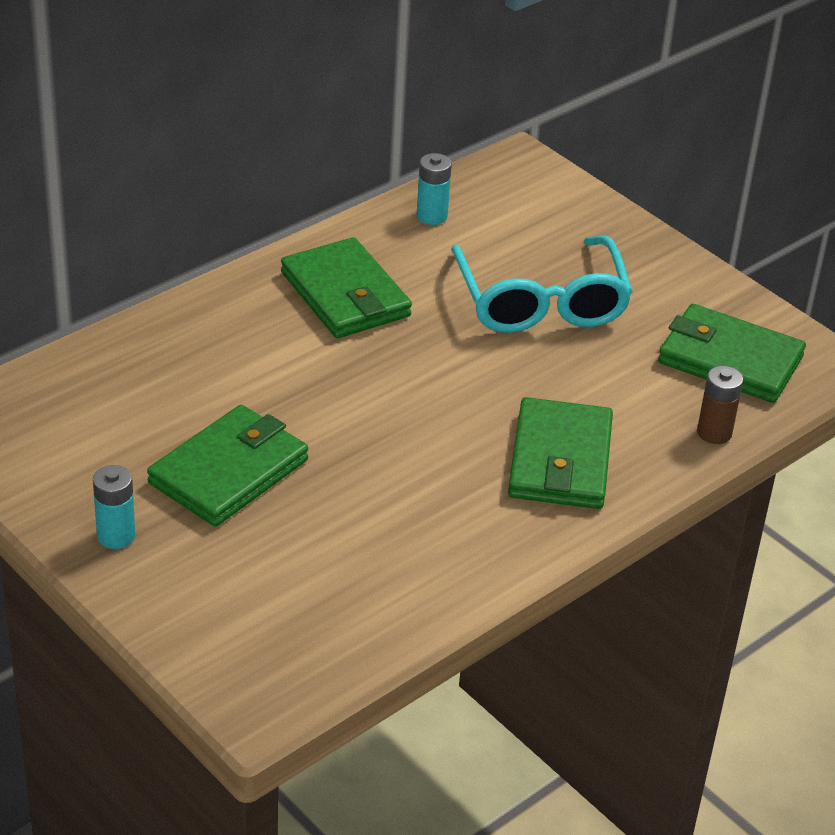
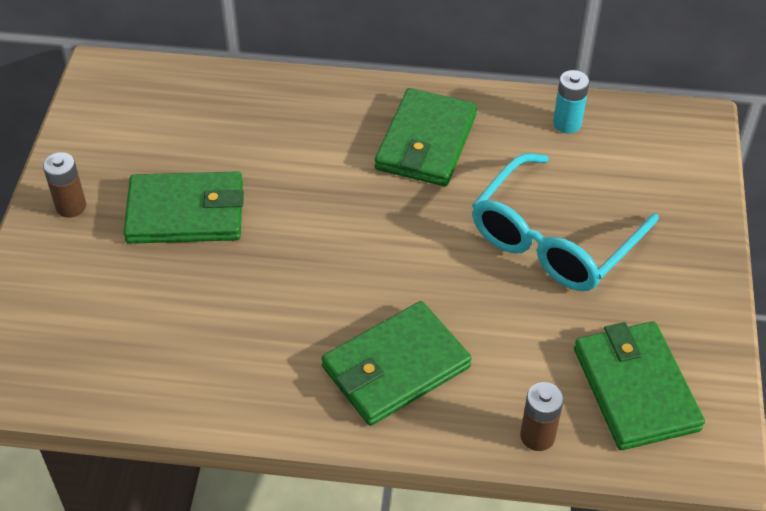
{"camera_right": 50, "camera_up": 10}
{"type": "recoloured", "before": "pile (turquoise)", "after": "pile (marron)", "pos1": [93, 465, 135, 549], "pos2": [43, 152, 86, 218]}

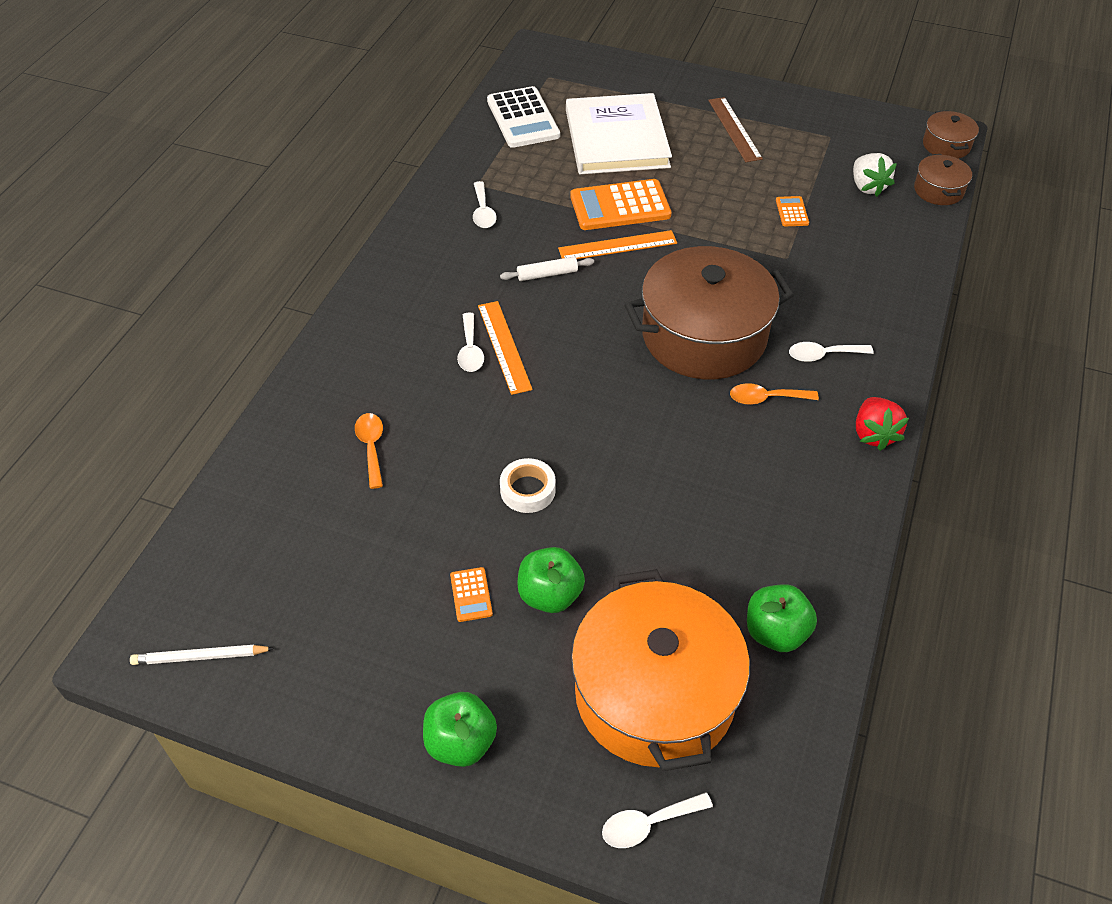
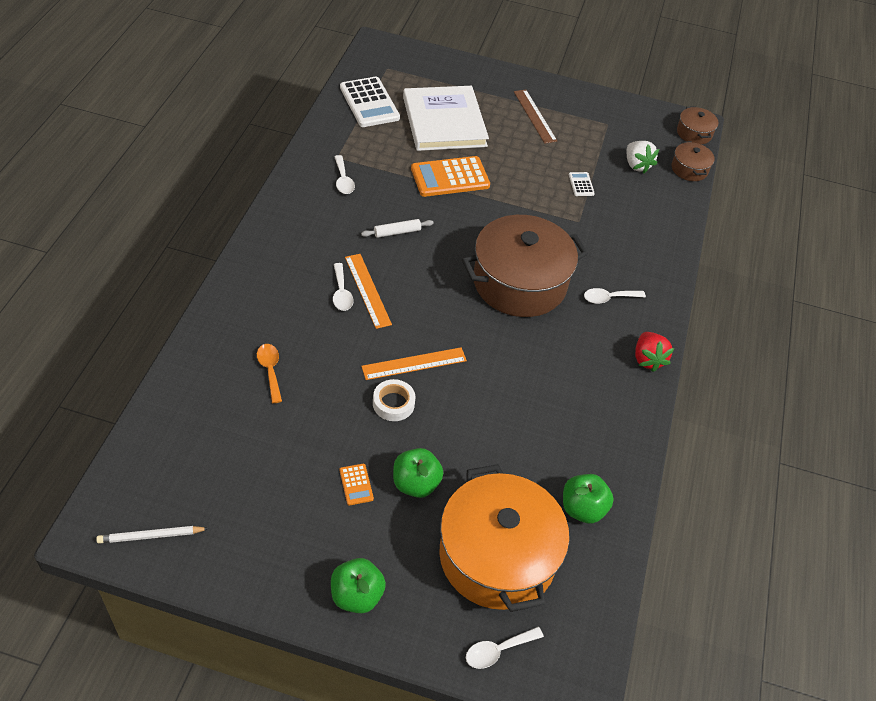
{"camera_right": -10, "camera_up": 0}
{"type": "moved", "before": "règle (orange)", "pos1": [558, 230, 677, 259], "pos2": [361, 347, 467, 380]}
{"type": "removed", "before": "cuillère (orange)", "pos1": [730, 383, 819, 405]}
{"type": "recoloured", "before": "calculatrice (orange)", "after": "calculatrice (blanc)", "pos1": [776, 196, 809, 226], "pos2": [569, 172, 595, 196]}

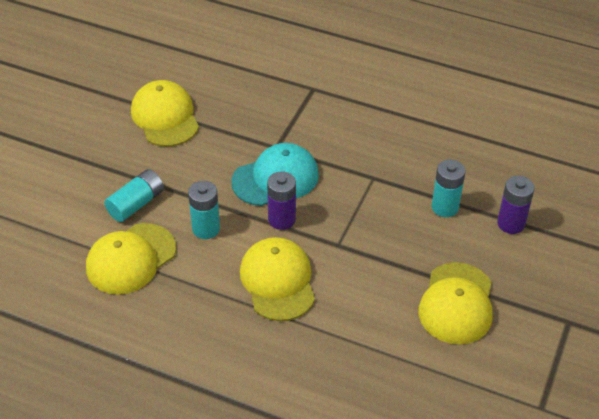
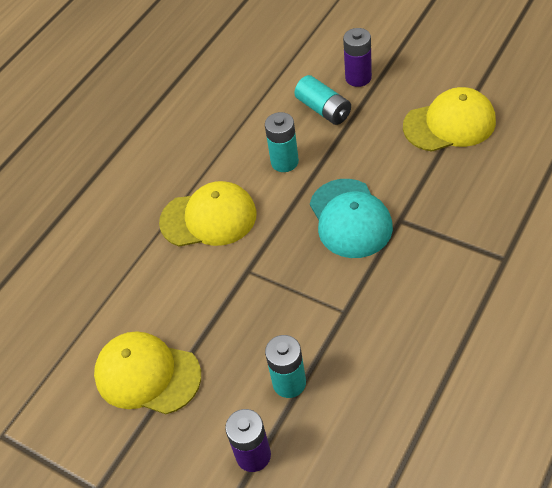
{"camera_right": 105, "camera_up": 5}
{"type": "removed", "before": "casquette (jaune)", "pos1": [86, 223, 176, 295]}
{"type": "moved", "before": "pile (violet)", "pos1": [267, 171, 296, 230], "pos2": [343, 28, 372, 87]}

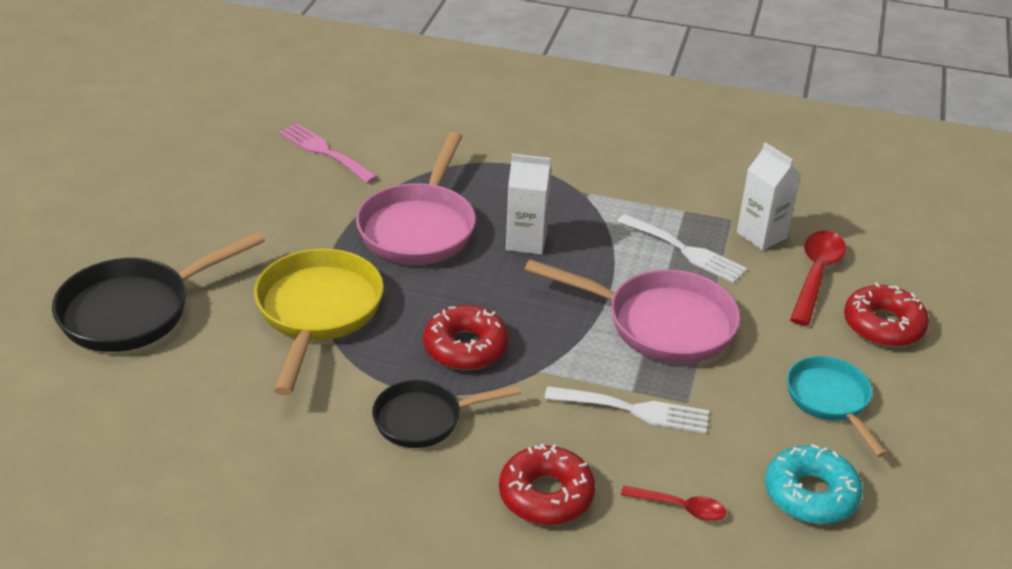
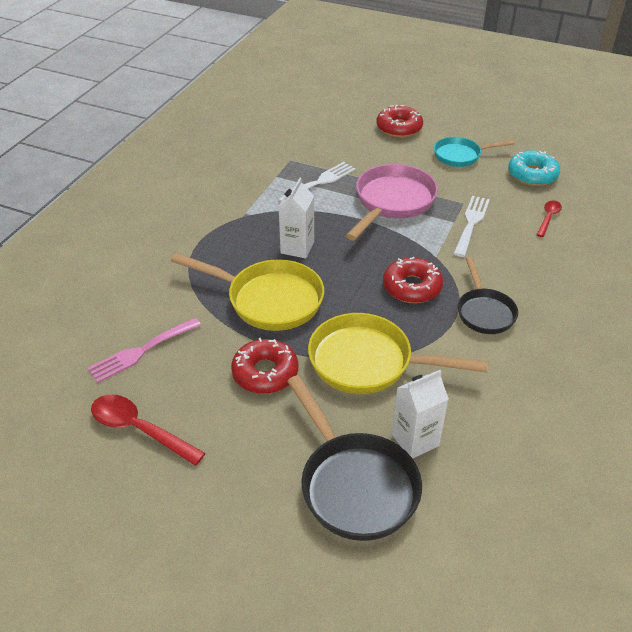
{"camera_right": -80, "camera_up": 5}
{"type": "recoloured", "before": "poêle (rose)", "after": "poêle (jaune)", "pos1": [356, 131, 476, 265], "pos2": [171, 253, 324, 331]}
{"type": "moved", "before": "beignet (rouge)", "pos1": [499, 444, 595, 525], "pos2": [231, 338, 298, 394]}
{"type": "moved", "before": "brique de lait (blanc)", "pos1": [737, 142, 801, 250], "pos2": [392, 370, 449, 459]}
{"type": "moved", "before": "cuillère (rouge)", "pos1": [790, 231, 846, 326], "pos2": [91, 394, 205, 466]}

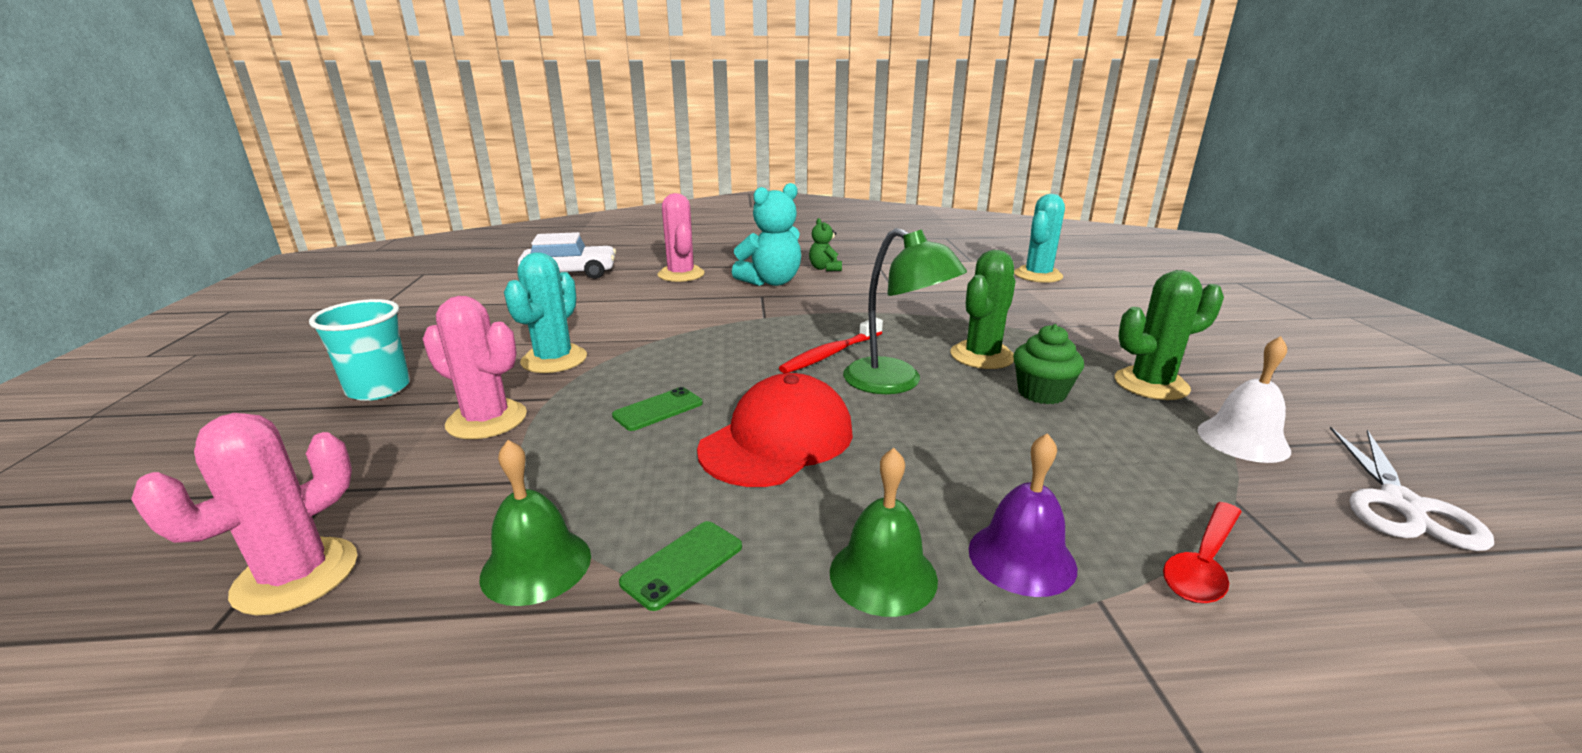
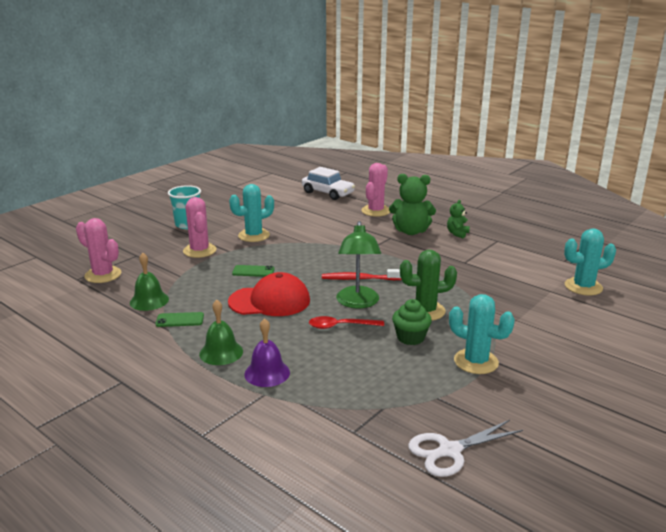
{"camera_right": 45, "camera_up": 0}
{"type": "turned", "before": "cactus (rose)", "pos1": [131, 413, 357, 615], "pos2": [76, 218, 121, 283], "turn": 45}
{"type": "recoloured", "before": "ours en peluche (turquoise)", "after": "ours en peluche (vert)", "pos1": [732, 183, 801, 286], "pos2": [389, 174, 436, 235]}
{"type": "recoloured", "before": "cactus (vert)", "after": "cactus (turquoise)", "pos1": [1115, 270, 1224, 400], "pos2": [449, 294, 515, 374]}
{"type": "moved", "before": "cuillère (rouge)", "pos1": [1163, 502, 1242, 603], "pos2": [309, 316, 384, 329]}
{"type": "removed", "before": "cloche (blanc)", "pos1": [1197, 336, 1291, 463]}

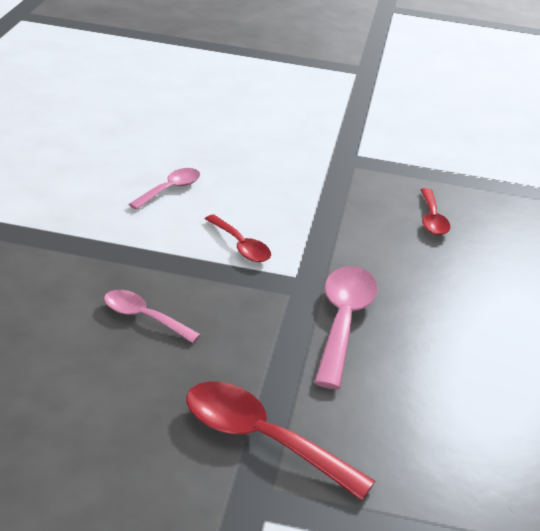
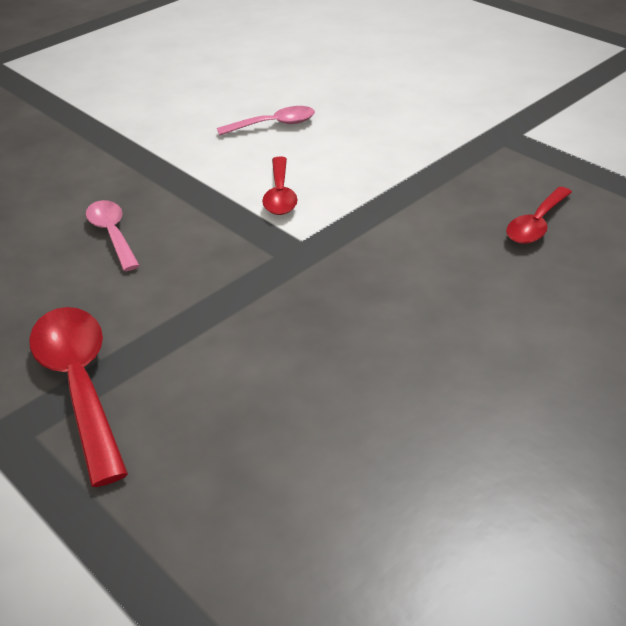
{"camera_right": 40, "camera_up": 5}
{"type": "removed", "before": "cuillère (rose)", "pos1": [314, 266, 378, 389]}

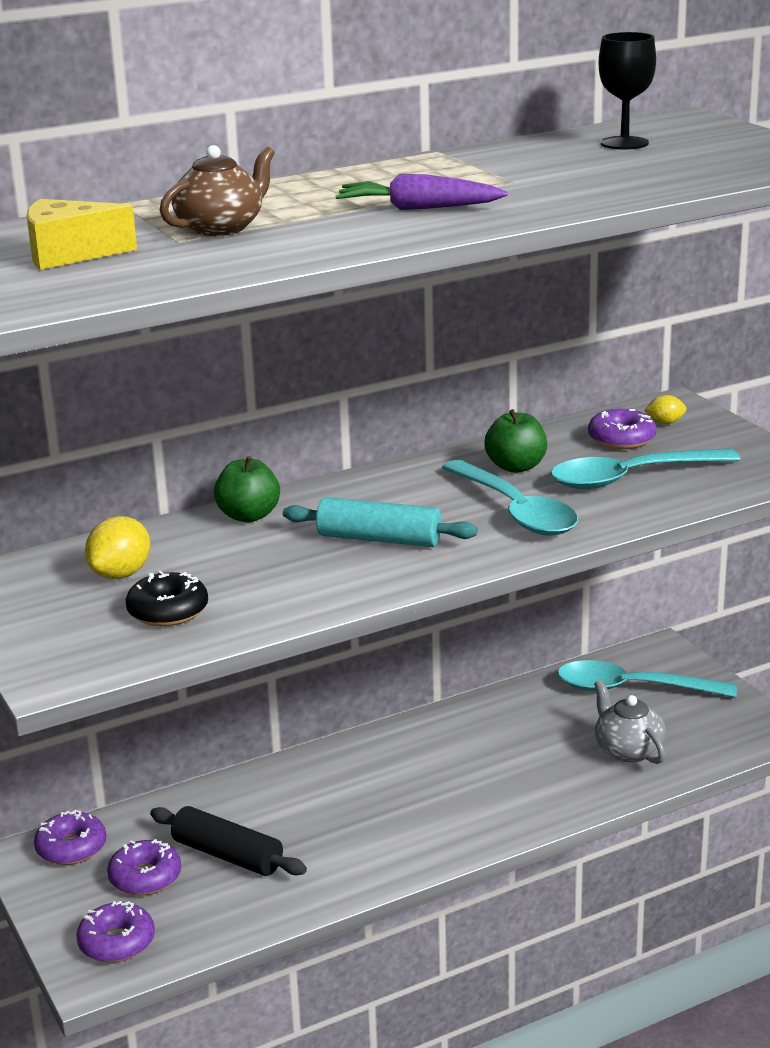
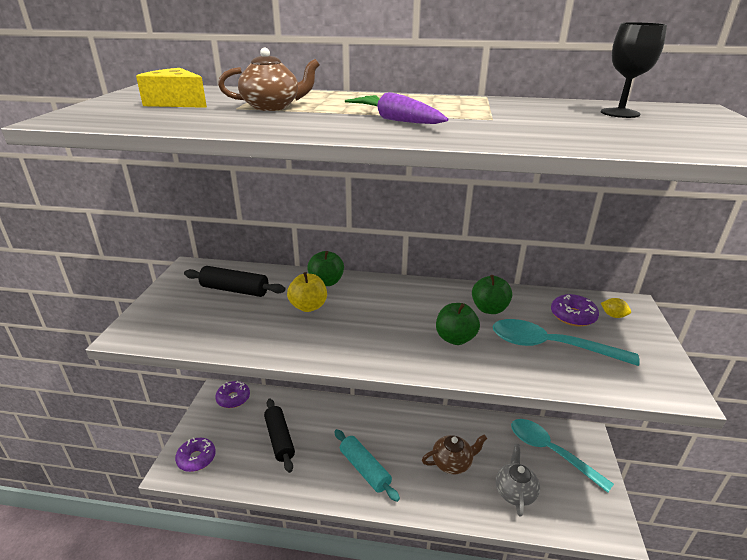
{"camera_right": 35, "camera_up": 5}
{"type": "replaced", "before": "citron (jaune)", "after": "rouleau à pâtisserie (noir)", "pos1": [85, 516, 150, 579], "pos2": [184, 266, 285, 297]}
{"type": "removed", "before": "beignet (violet)", "pos1": [107, 839, 181, 895]}
{"type": "removed", "before": "beignet (noir)", "pos1": [125, 571, 208, 626]}
{"type": "moved", "before": "rouleau à pâtisserie (turquoise)", "pos1": [283, 497, 478, 547], "pos2": [334, 429, 400, 502]}
{"type": "replaced", "before": "cuillère (turquoise)", "after": "pomme (vert)", "pos1": [442, 460, 578, 536], "pos2": [436, 303, 480, 345]}
{"type": "added", "after": "pomme (jaune)", "pos2": [287, 272, 327, 312]}
{"type": "added", "after": "théière (marron)", "pos2": [422, 435, 487, 474]}

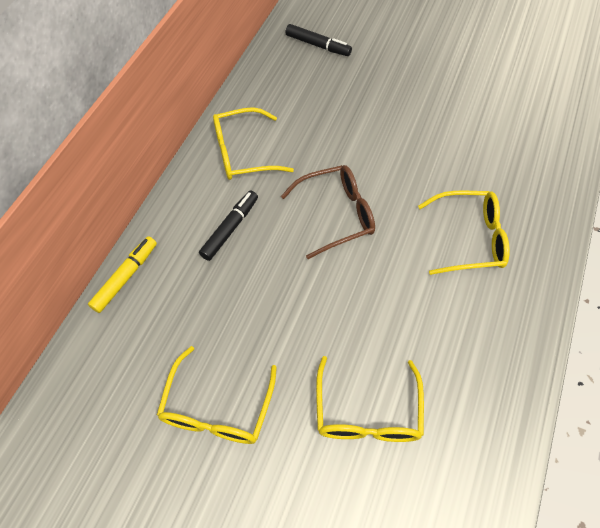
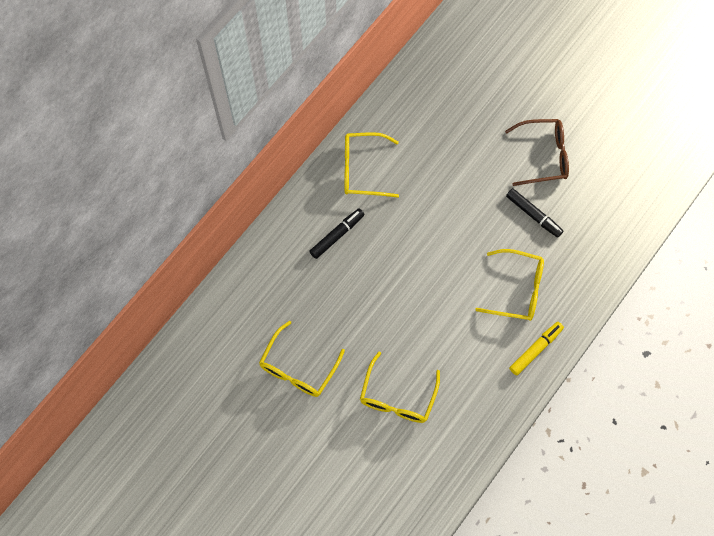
{"camera_right": 15, "camera_up": 10}
{"type": "moved", "before": "feutre (jaune)", "pos1": [88, 236, 157, 313], "pos2": [509, 322, 564, 376]}
{"type": "moved", "before": "lunettes (marron)", "pos1": [281, 165, 375, 259], "pos2": [505, 119, 569, 186]}
{"type": "moved", "before": "feutre (noir)", "pos1": [285, 24, 352, 56], "pos2": [506, 188, 563, 238]}

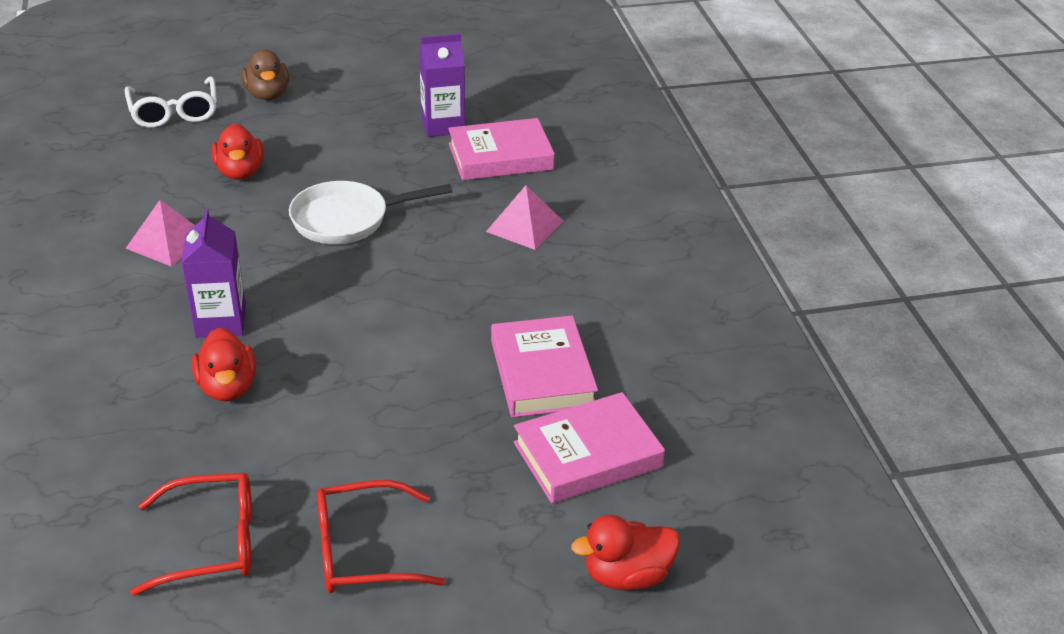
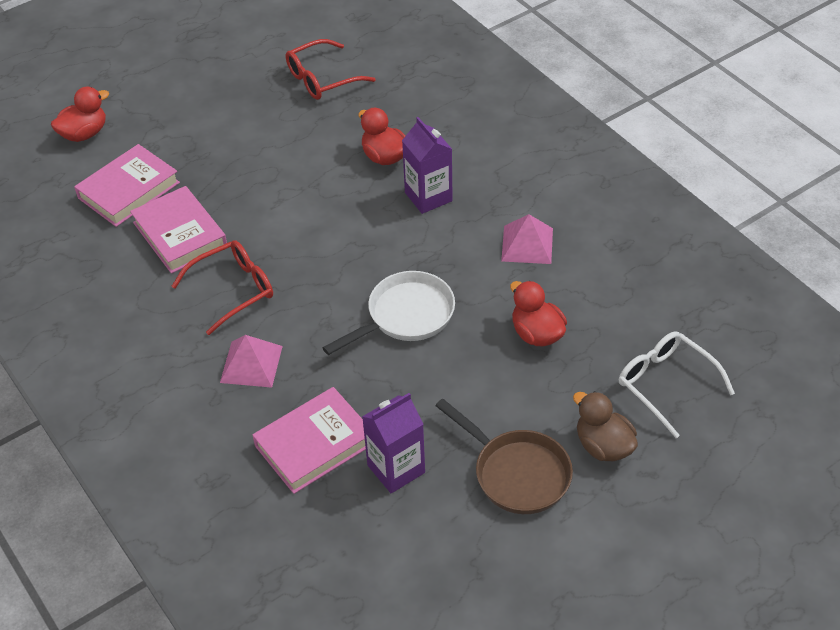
{"camera_right": 160, "camera_up": 10}
{"type": "moved", "before": "lunettes (rouge)", "pos1": [317, 480, 445, 593], "pos2": [171, 240, 273, 335]}
{"type": "added", "after": "poêle (marron)", "pos2": [435, 399, 573, 514]}

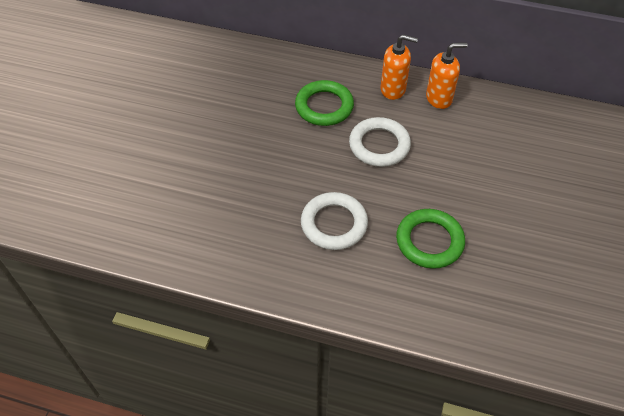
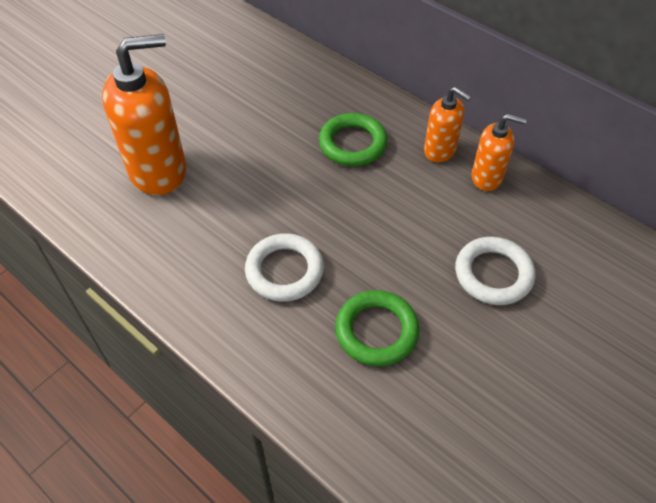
{"camera_right": 25, "camera_up": 0}
{"type": "moved", "before": "anneau (blanc)", "pos1": [349, 117, 411, 167], "pos2": [455, 237, 536, 305]}
{"type": "added", "after": "distributeur de savon (orange)", "pos2": [102, 34, 186, 195]}

